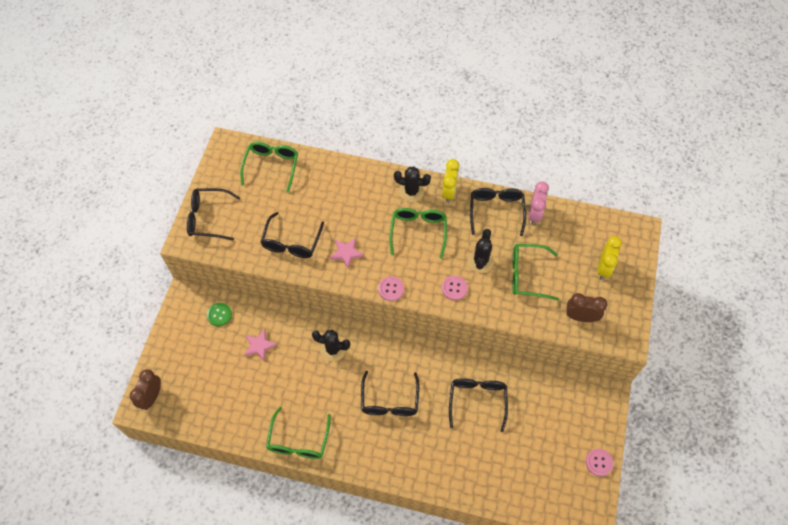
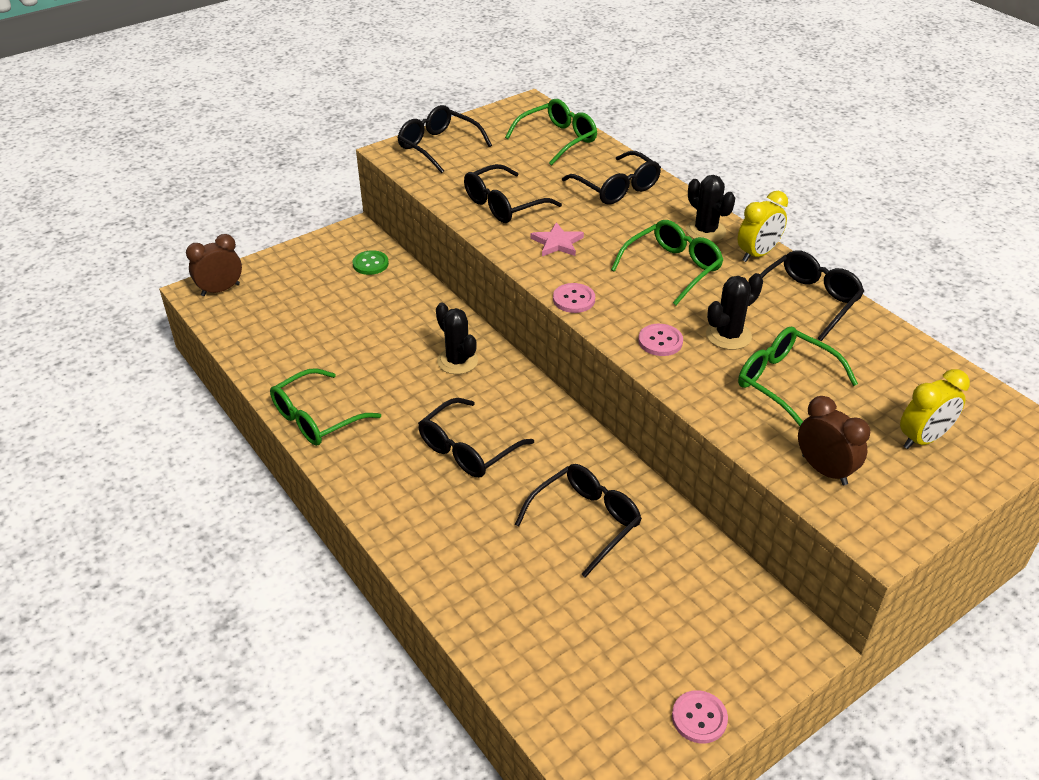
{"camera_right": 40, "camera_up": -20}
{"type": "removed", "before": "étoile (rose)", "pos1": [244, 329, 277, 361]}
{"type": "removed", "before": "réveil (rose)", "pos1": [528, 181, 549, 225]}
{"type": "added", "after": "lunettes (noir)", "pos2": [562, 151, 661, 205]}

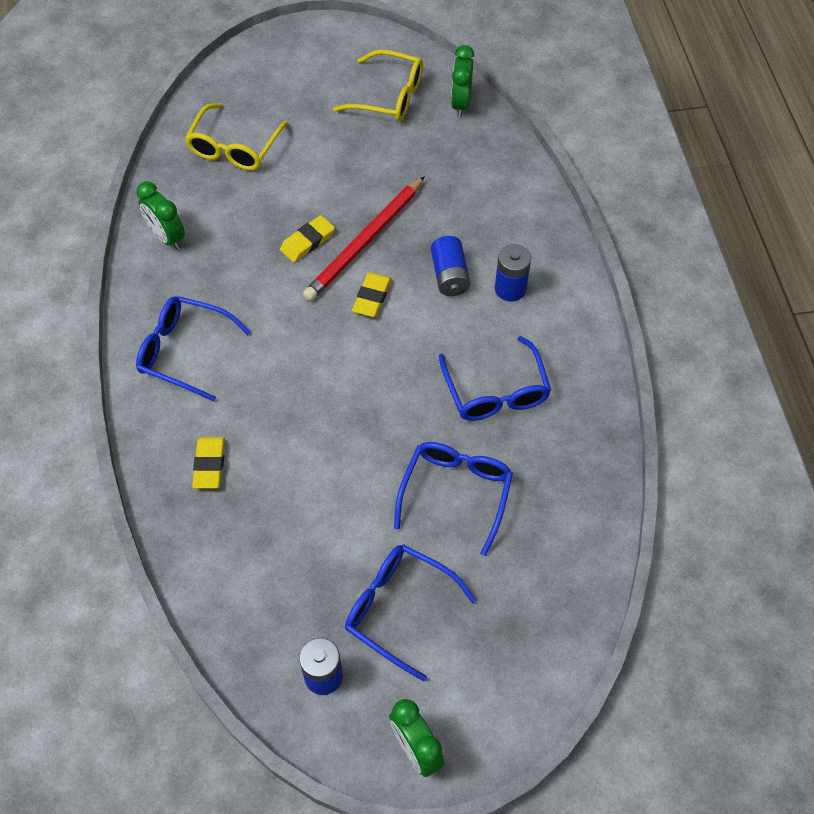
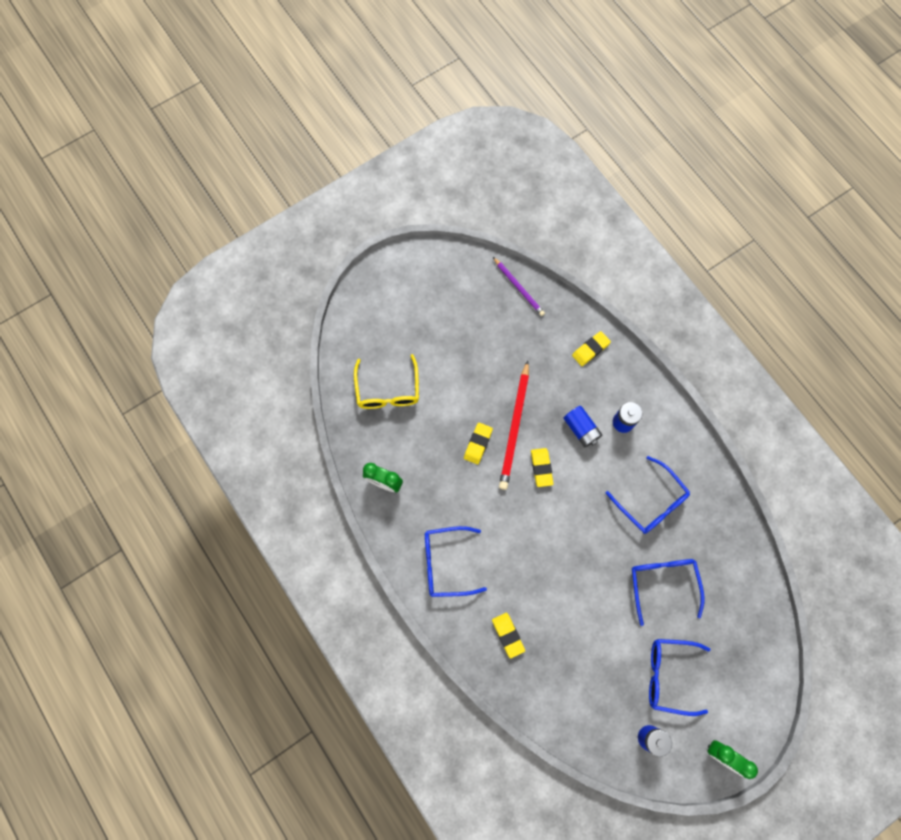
{"camera_right": -25, "camera_up": 15}
{"type": "removed", "before": "lunettes (jaune)", "pos1": [333, 49, 423, 121]}
{"type": "replaced", "before": "réveil (vert)", "after": "crayon (violet)", "pos1": [451, 45, 474, 117], "pos2": [493, 257, 545, 316]}
{"type": "added", "after": "gomme (jaune)", "pos2": [572, 331, 611, 366]}

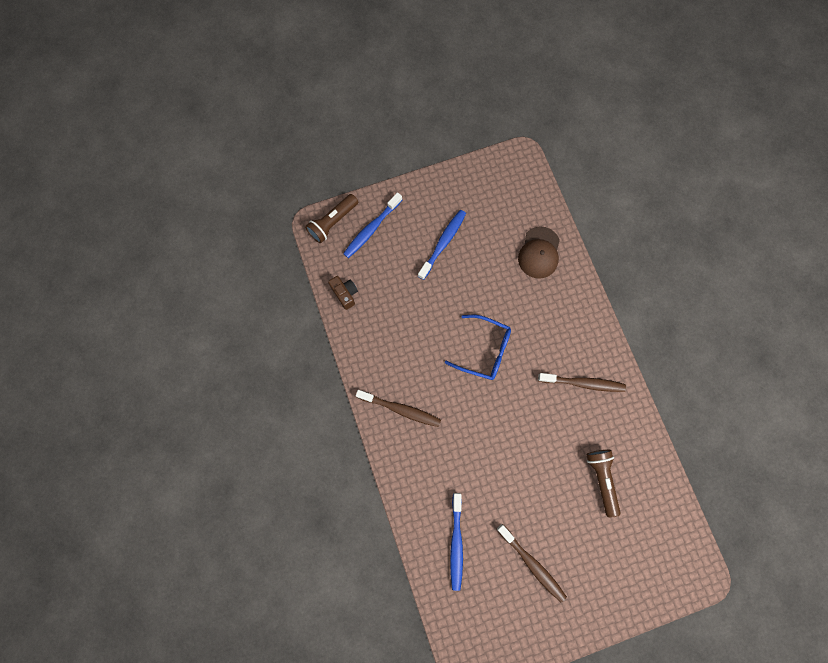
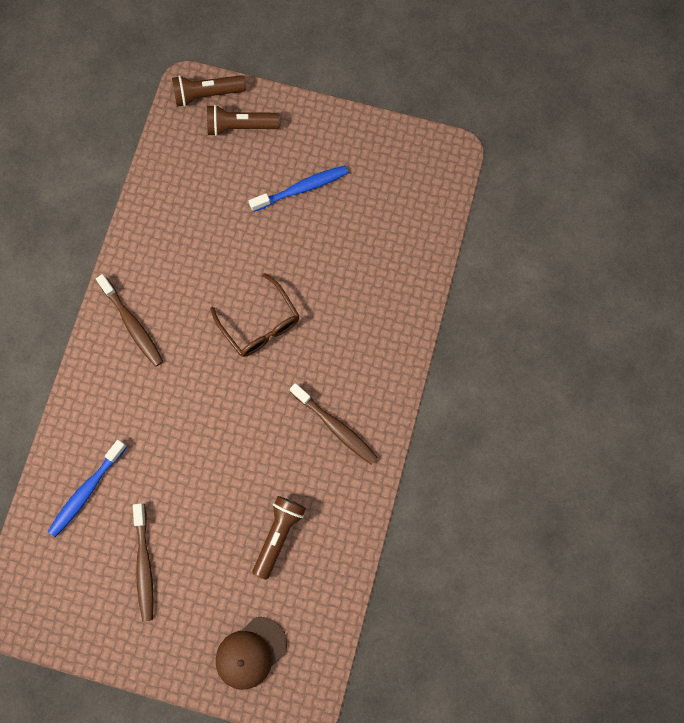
{"camera_right": 35, "camera_up": 0}
{"type": "removed", "before": "appareil photo (marron)", "pos1": [328, 276, 358, 310]}
{"type": "replaced", "before": "brosse à dents (bleu)", "after": "lampe de poche (marron)", "pos1": [343, 192, 402, 258], "pos2": [207, 105, 280, 136]}
{"type": "recoloured", "before": "lunettes (bleu)", "after": "lunettes (marron)", "pos1": [445, 315, 511, 380], "pos2": [210, 273, 299, 357]}
{"type": "moved", "before": "casquette (marron)", "pos1": [518, 227, 560, 279], "pos2": [216, 617, 287, 690]}

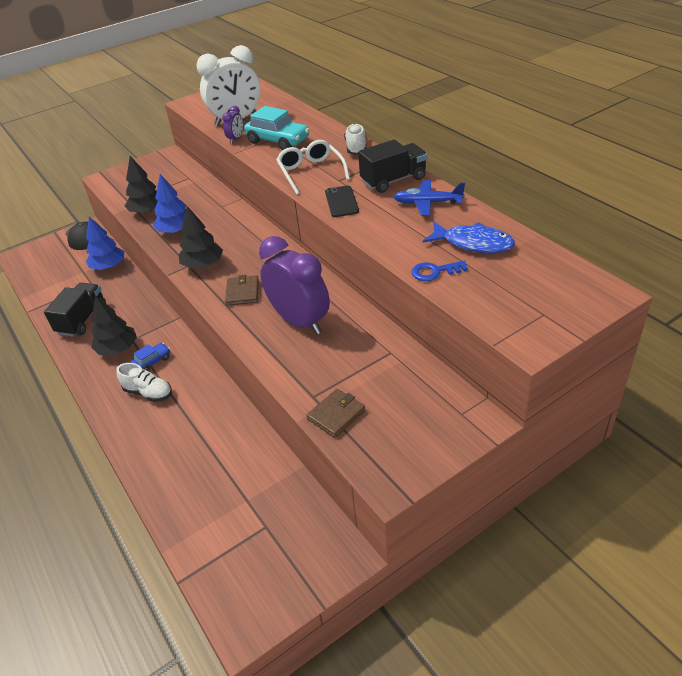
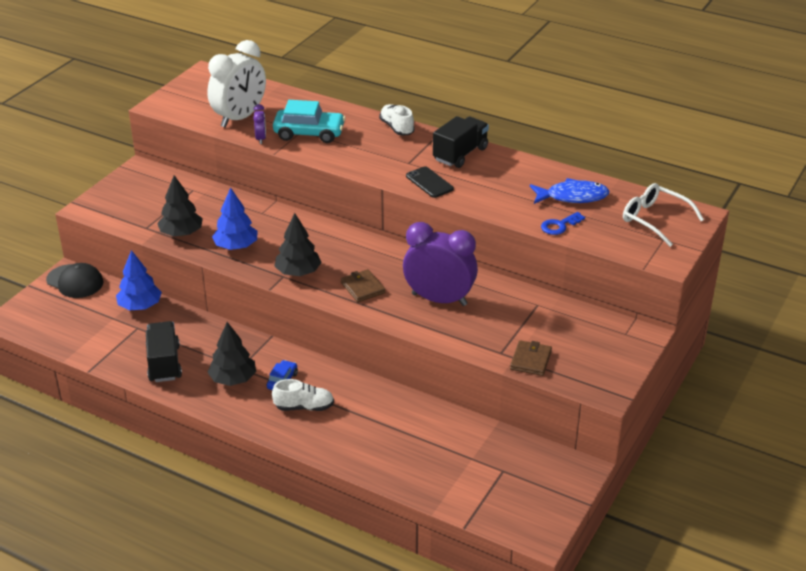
{"camera_right": -30, "camera_up": -5}
{"type": "moved", "before": "lunettes (blanc)", "pos1": [276, 140, 350, 195], "pos2": [623, 183, 704, 247]}
{"type": "removed", "before": "avion (bleu)", "pos1": [394, 180, 465, 216]}

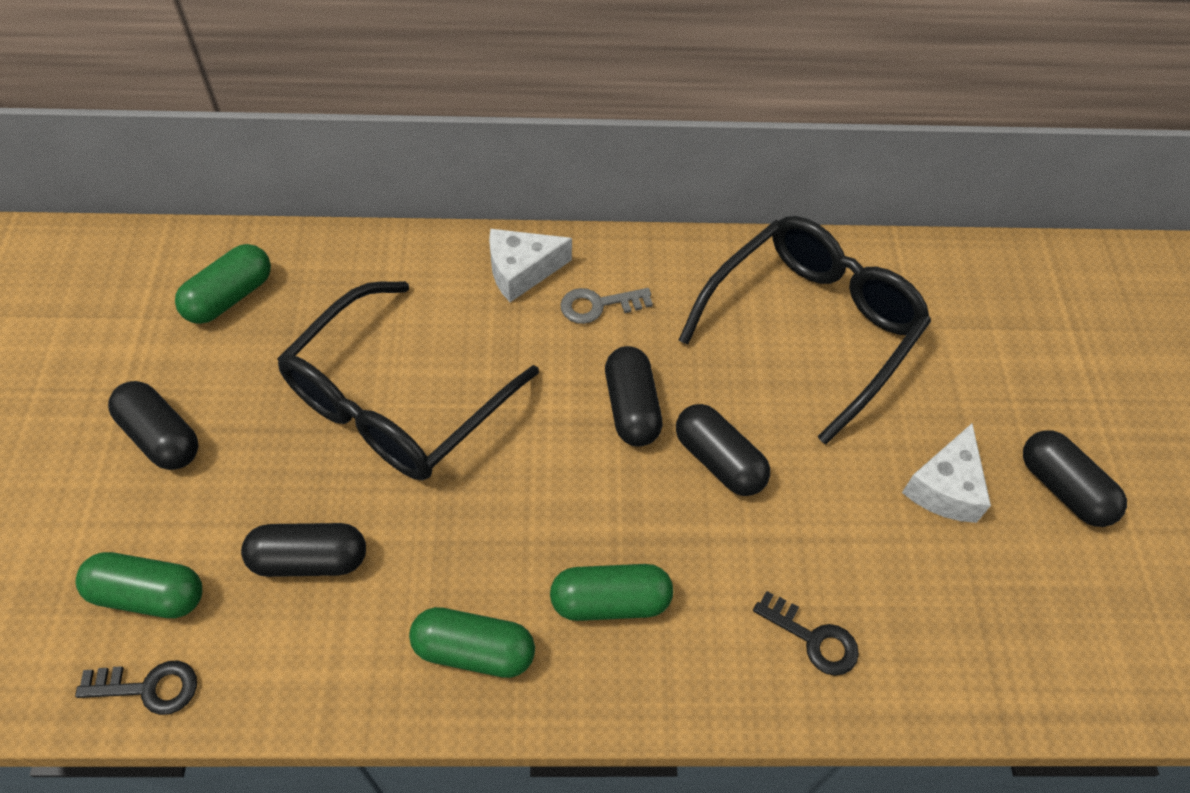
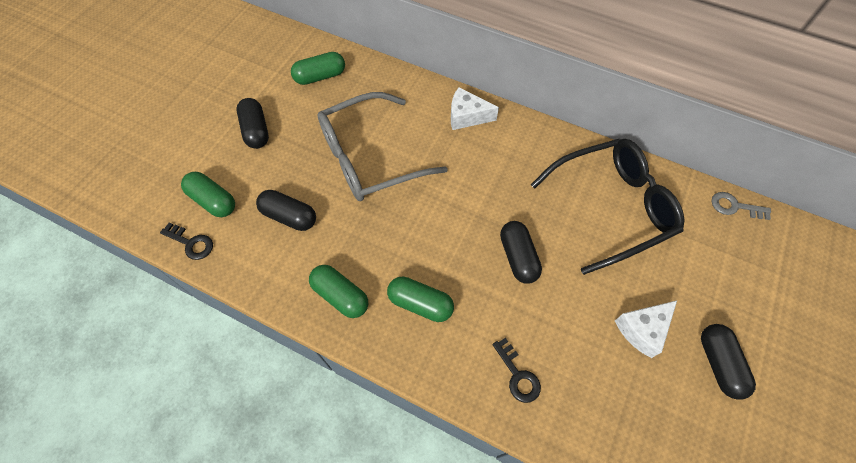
{"camera_right": 30, "camera_up": 5}
{"type": "recoloured", "before": "lunettes (noir)", "after": "lunettes (gris)", "pos1": [277, 281, 539, 480], "pos2": [318, 92, 448, 201]}
{"type": "moved", "before": "clé (gris)", "pos1": [560, 288, 653, 324], "pos2": [711, 192, 771, 220]}
{"type": "removed", "before": "gélule (noir)", "pos1": [605, 346, 663, 447]}

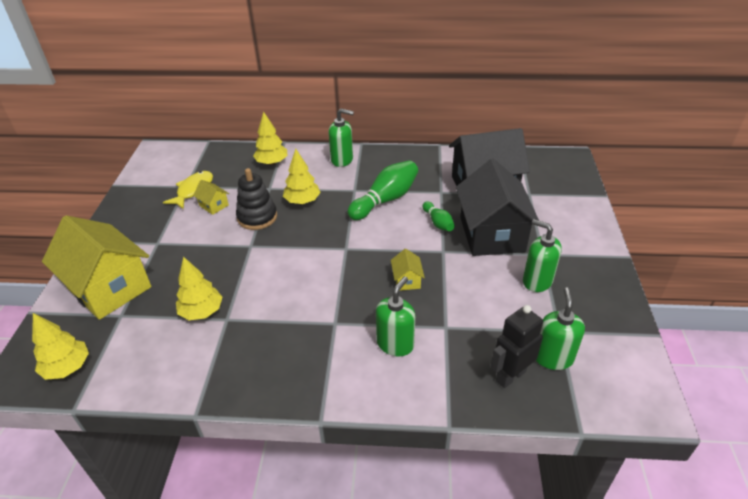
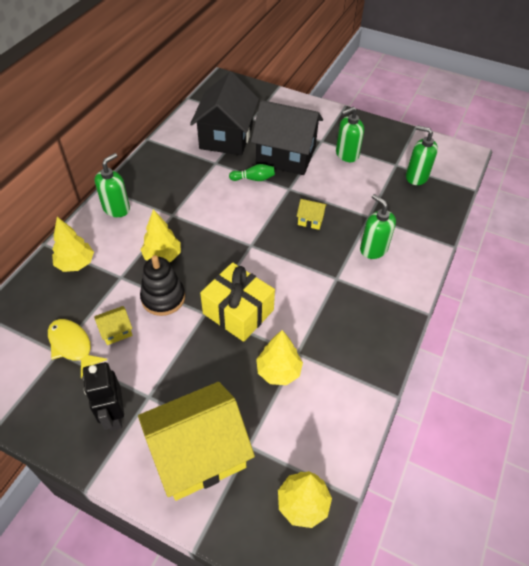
{"camera_right": -70, "camera_up": 10}
{"type": "removed", "before": "quille (vert)", "pos1": [348, 160, 418, 220]}
{"type": "moved", "before": "robot (noir)", "pos1": [490, 305, 543, 388], "pos2": [83, 362, 124, 431]}
{"type": "added", "after": "cadeau (jaune)", "pos2": [200, 262, 275, 342]}

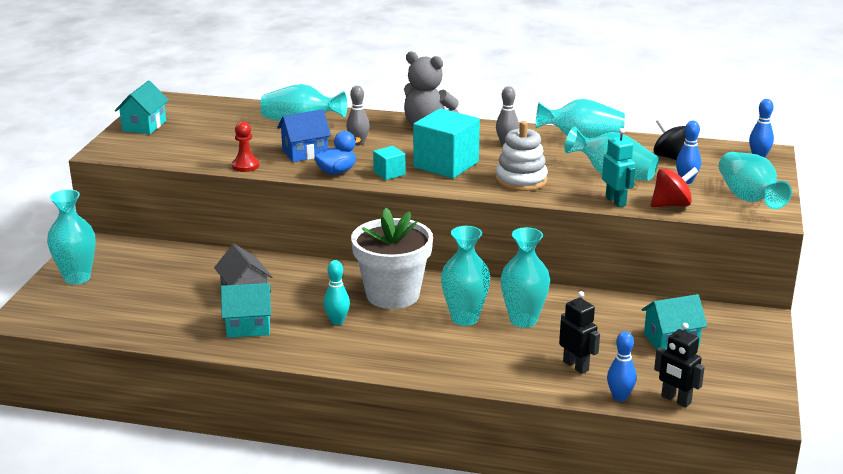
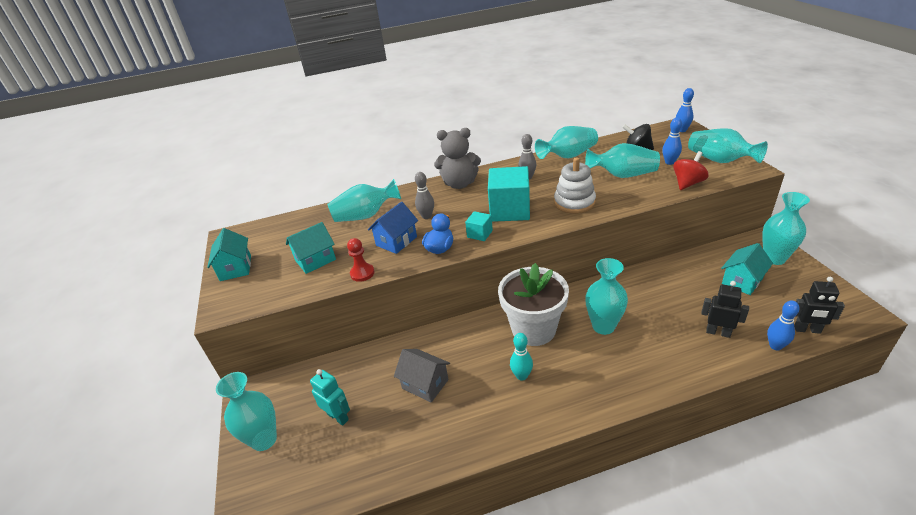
{"camera_right": -25, "camera_up": 10}
{"type": "moved", "before": "maison (turquoise)", "pos1": [221, 283, 271, 338], "pos2": [286, 222, 336, 274]}
{"type": "moved", "before": "vase (turquoise)", "pos1": [501, 227, 550, 328], "pos2": [762, 192, 810, 265]}
{"type": "moved", "before": "robot (turquoise)", "pos1": [602, 128, 636, 207], "pos2": [310, 369, 350, 426]}

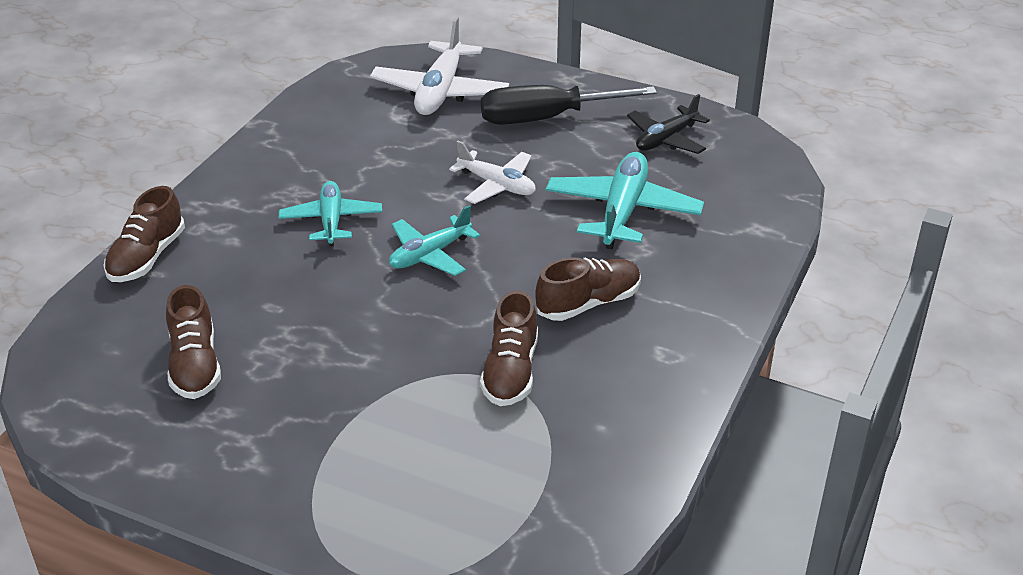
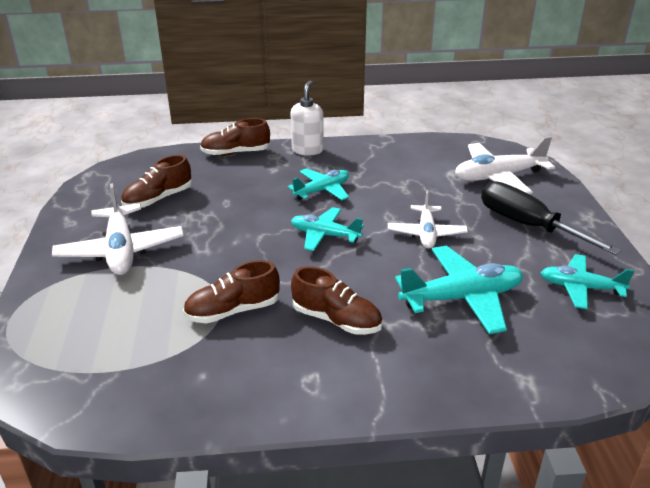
{"camera_right": 60, "camera_up": -5}
{"type": "recoloured", "before": "avion (noir)", "after": "avion (turquoise)", "pos1": [627, 94, 710, 154], "pos2": [541, 254, 634, 309]}
{"type": "added", "after": "avion (blanc)", "pos2": [52, 183, 184, 275]}
{"type": "added", "after": "distributeur de savon (blanc)", "pos2": [290, 80, 324, 155]}

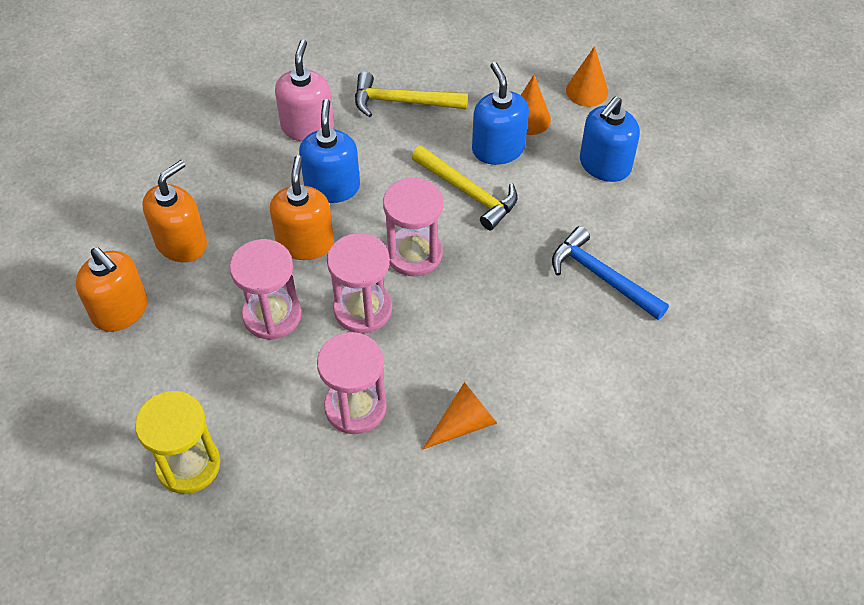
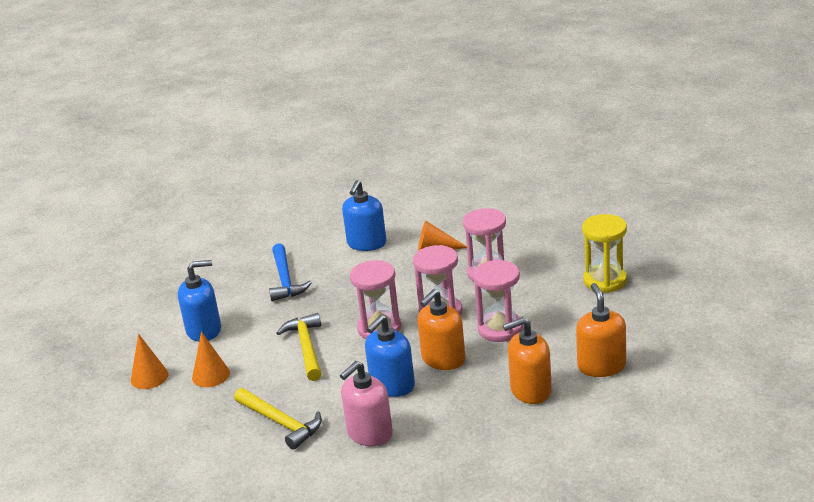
{"camera_right": -140, "camera_up": -25}
{"type": "moved", "before": "distributeur de savon (bleu)", "pos1": [472, 62, 529, 165], "pos2": [342, 180, 386, 251]}

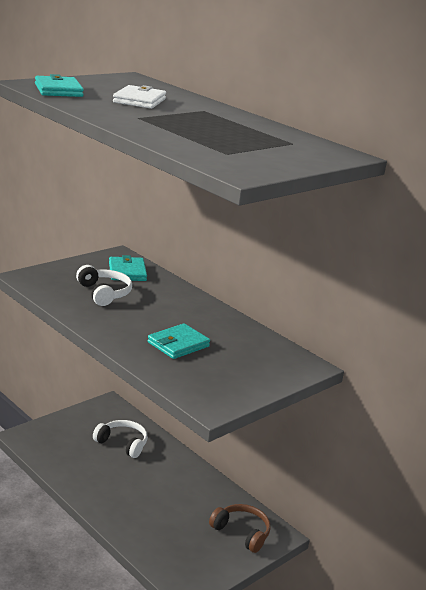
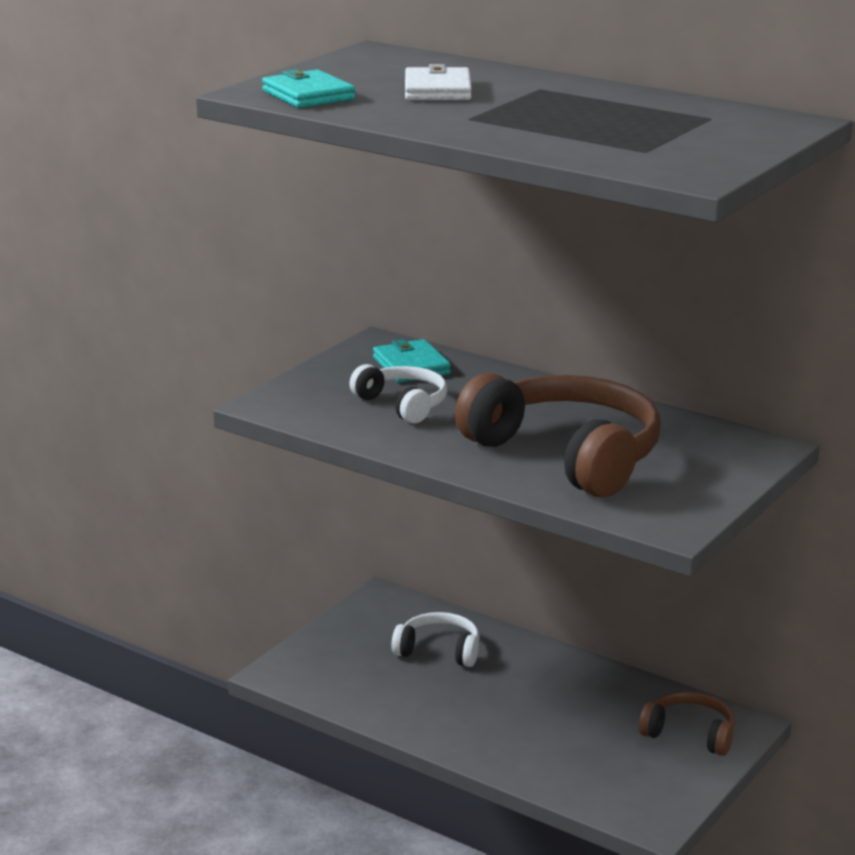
{"camera_right": -10, "camera_up": 0}
{"type": "replaced", "before": "portefeuille (turquoise)", "after": "casque audio (marron)", "pos1": [148, 323, 210, 359], "pos2": [455, 373, 661, 497]}

